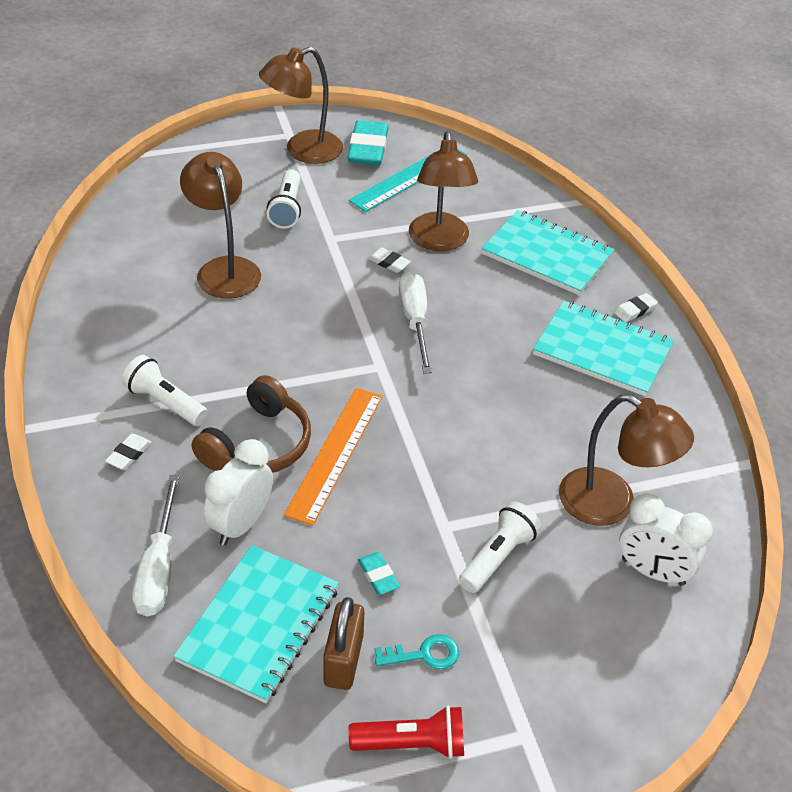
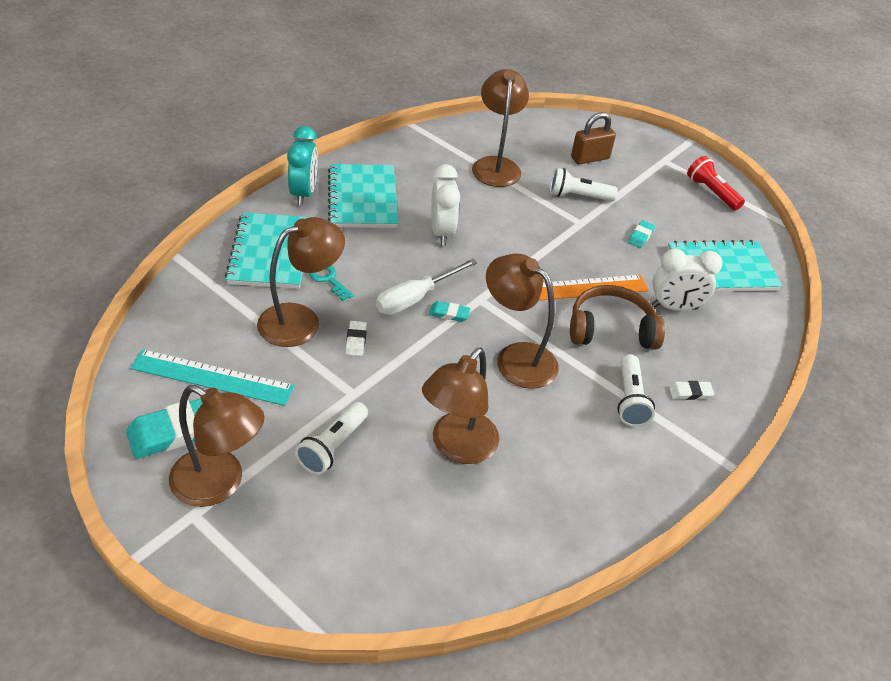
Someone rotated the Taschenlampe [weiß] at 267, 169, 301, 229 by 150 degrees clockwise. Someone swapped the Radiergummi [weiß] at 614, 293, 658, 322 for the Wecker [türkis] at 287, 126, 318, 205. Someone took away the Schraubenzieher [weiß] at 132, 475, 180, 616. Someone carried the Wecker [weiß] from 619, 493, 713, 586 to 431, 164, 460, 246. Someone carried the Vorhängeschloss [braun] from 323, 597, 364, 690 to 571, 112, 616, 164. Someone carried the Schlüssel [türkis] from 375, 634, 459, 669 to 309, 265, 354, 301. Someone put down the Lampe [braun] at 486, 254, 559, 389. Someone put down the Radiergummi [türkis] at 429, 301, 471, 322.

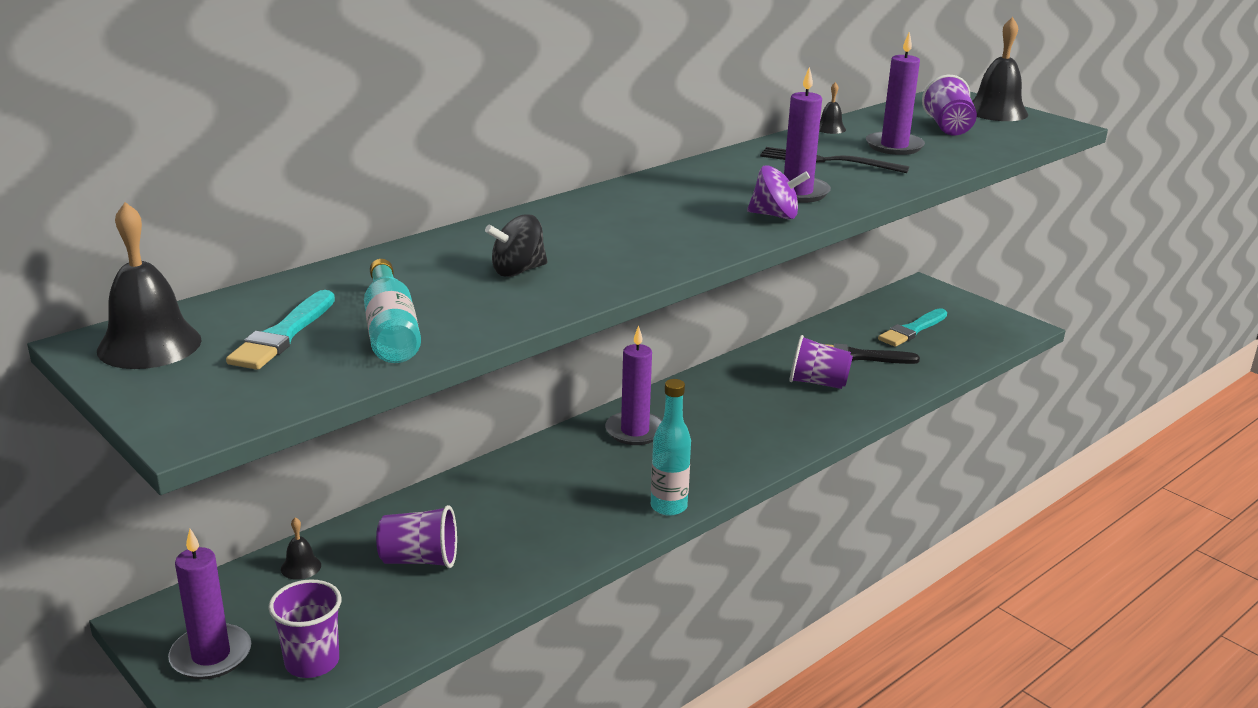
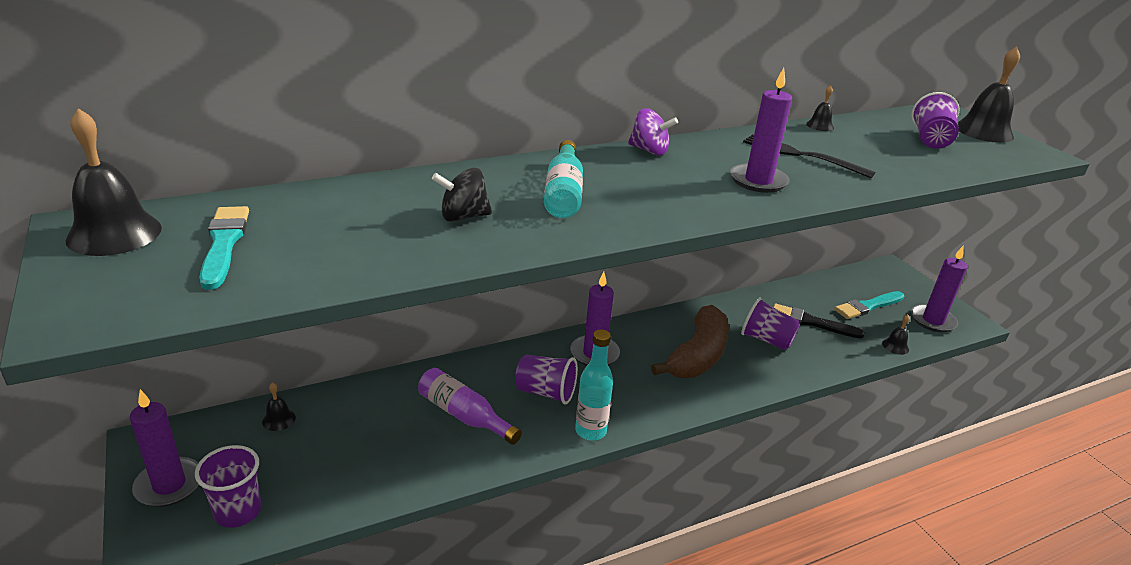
Someone carried the Kerze [lila] from 866, 31, 925, 155 to 911, 245, 967, 332. Someone carried the Kreisel [lila] from 747, 165, 810, 219 to 628, 108, 678, 155. Someone carried the Flasche [türkis] from 364, 259, 421, 363 to 544, 140, 583, 218. Someone rotated the Pinsel [türkis] at 226, 290, 335, 370 by 135 degrees clockwise. Someone carried the Becher [lila] from 376, 505, 457, 568 to 515, 354, 578, 404. Someone put down the Banane [braun] at 651, 305, 729, 378. Someone put down the Glocke [schwarz] at 882, 314, 910, 355. Someone put down the Flasche [lila] at 418, 368, 522, 445.

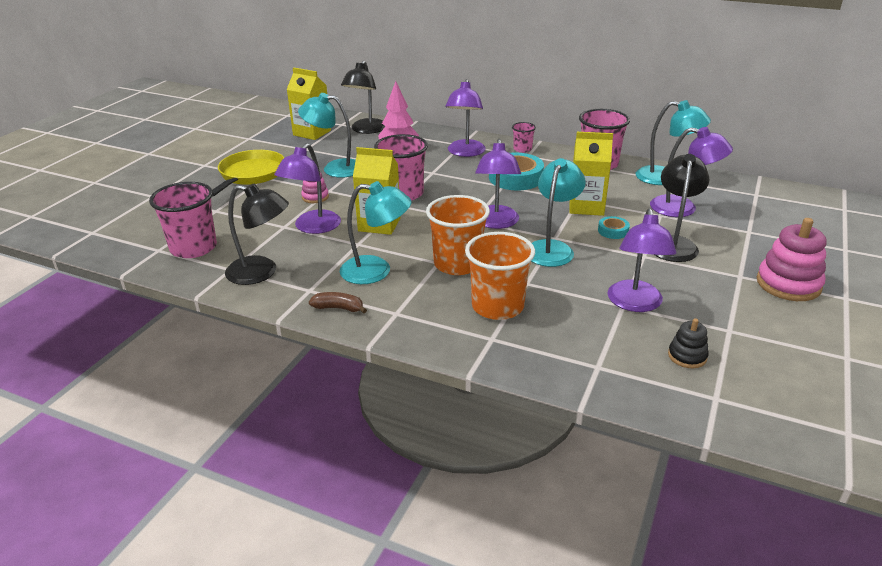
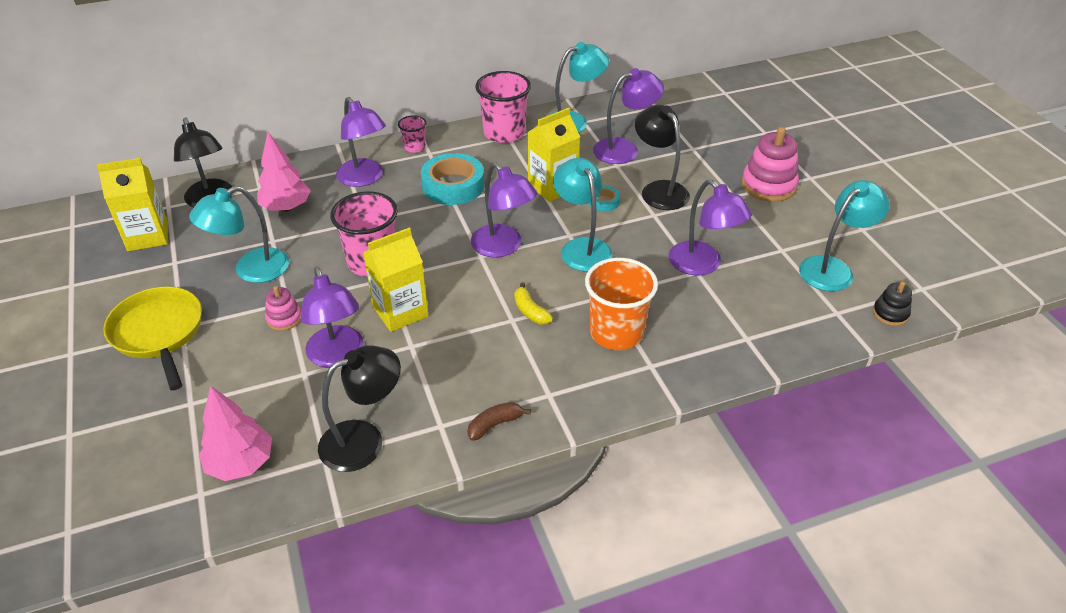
Someone carried the Lampe [türkis] from 340, 181, 412, 284 to 799, 180, 890, 291. Someone swapped the Becher [rosa] at 149, 182, 217, 258 for the Baum [rosa] at 199, 386, 272, 481. Someone swapped the Becher [orange] at 426, 195, 490, 275 for the Banane [gelb] at 514, 282, 553, 324. Someone carried the Stapelspielzeug [schwarz] from 668, 318, 709, 368 to 873, 281, 912, 326.

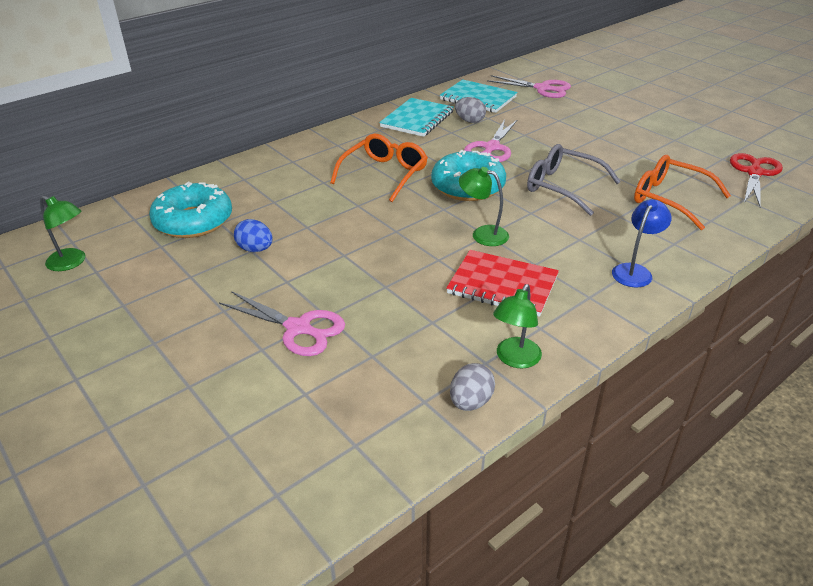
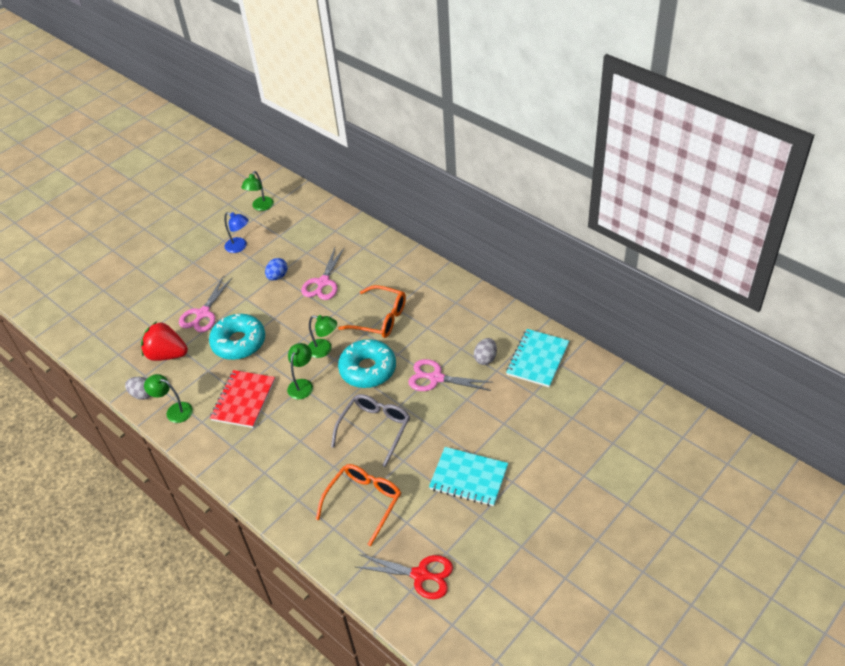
Someone carried the Schere [rosa] from 487, 75, 571, 98 to 301, 247, 345, 300. Someone carried the Notizbuch [türkis] from 379, 98, 454, 137 to 429, 447, 508, 506. Someone carried the Donut [türkis] from 149, 181, 232, 238 to 209, 314, 265, 360. Someone carried the Lampe [blau] from 612, 199, 672, 287 to 224, 212, 249, 253. Someone put down the Lampe [grün] at 308, 315, 337, 358. Someone put down the Erdbeere [rot] at 141, 321, 188, 361.

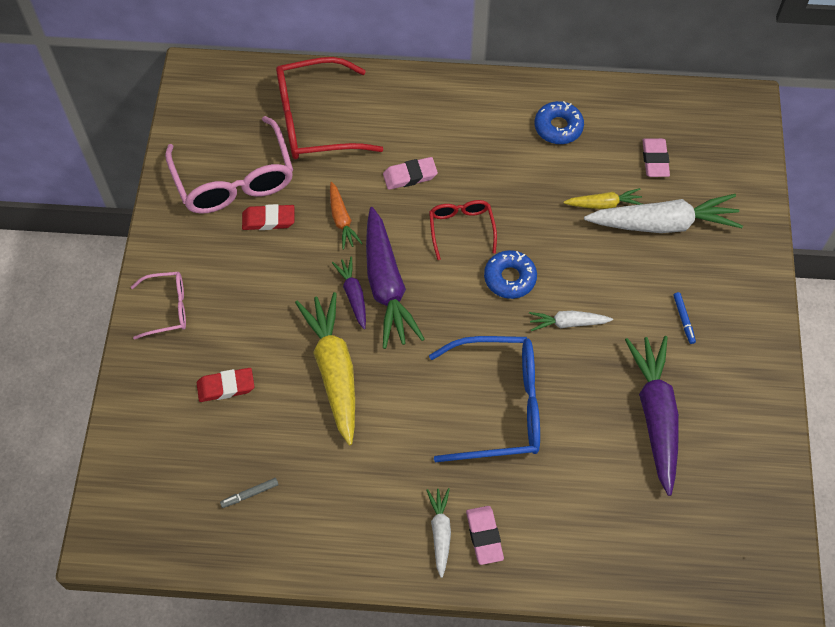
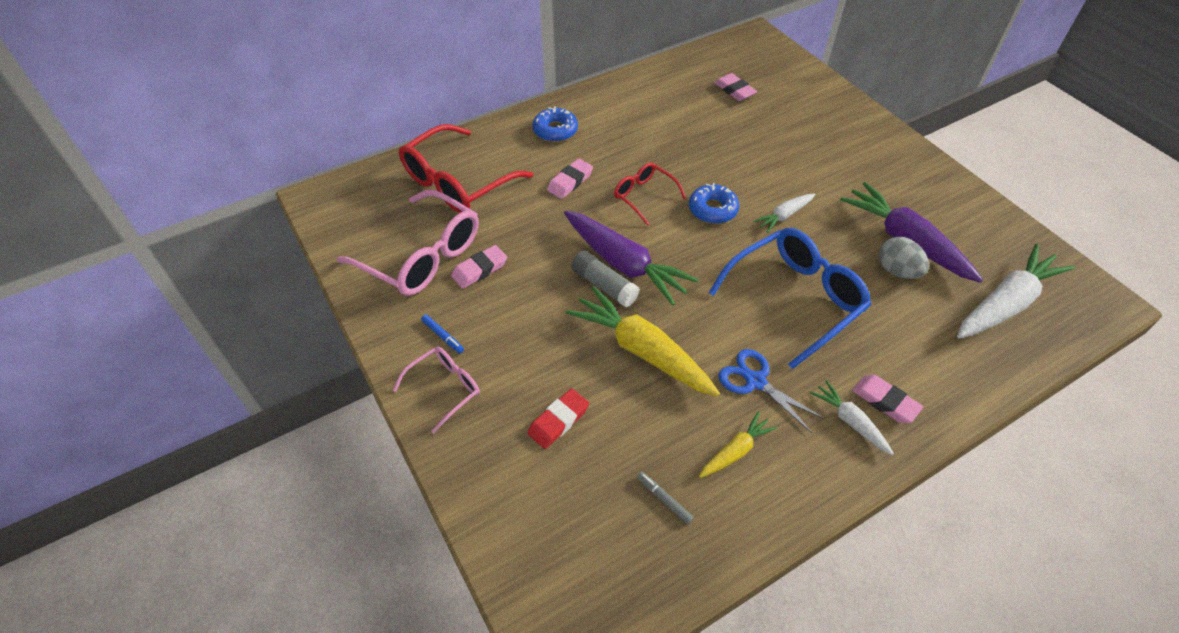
Someone carried the Donut [blau] from 535, 101, 584, 144 to 532, 106, 578, 142. Someone took away the Karotte [orange] at 330, 182, 363, 250. Someone carried the Karotte [gelb] from 564, 188, 642, 209 to 699, 411, 777, 478. Someone carried the Karotte [weiß] from 584, 194, 743, 233 to 957, 244, 1075, 339. Someone repainted the Radiergummi [rot] at 242, 204, 294, 230, which became the Radiergummi [rosa] at 451, 245, 507, 289. Someone swapped the Karotte [lila] at 332, 257, 366, 329 for the Klebestift [grau] at 571, 251, 640, 307. Someone carried the Filzstift [blau] from 673, 292, 696, 344 to 421, 314, 464, 353. Someone rotated the Filzstift [grau] at 220, 478, 279, 508 by 105 degrees clockwise. Someone put down the Ei [grau] at 879, 237, 929, 279. Someone put down the Schere [blau] at 718, 349, 825, 433.

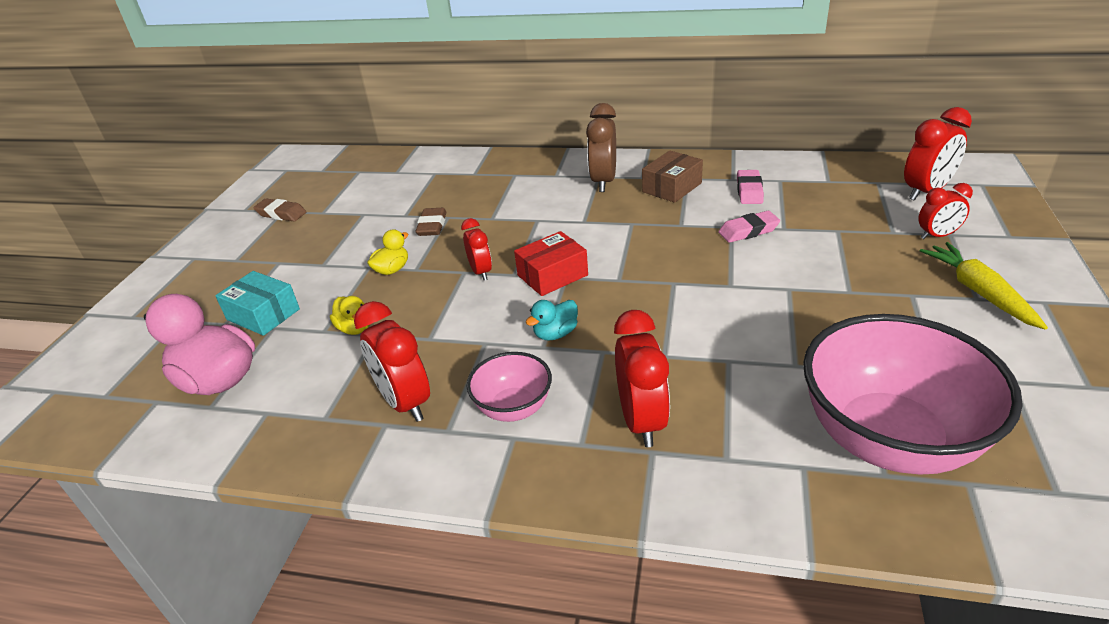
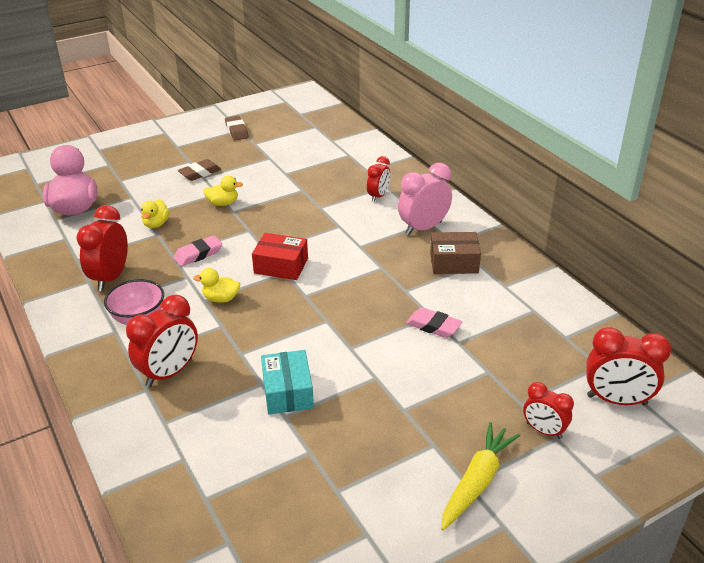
Someone repainted the Wecker [braun] at 586, 103, 616, 192, which became the Wecker [rosa] at 398, 163, 452, 235. Someone carried the Radiergummi [rosa] from 737, 170, 764, 204 to 173, 235, 222, 267. Someone carried the Radiergummi [braun] from 416, 208, 447, 236 to 178, 159, 221, 181. Someone carried the Wecker [rot] from 461, 218, 492, 280 to 367, 156, 390, 202. Someone carried the Schachtel [türkis] from 215, 271, 300, 336 to 261, 350, 314, 414. Someone repainted the Ente [türkis] at 526, 300, 578, 341, which became the Ente [gelb] at 193, 268, 240, 302. Someone took away the Schüssel [rosa] at 803, 314, 1023, 475.

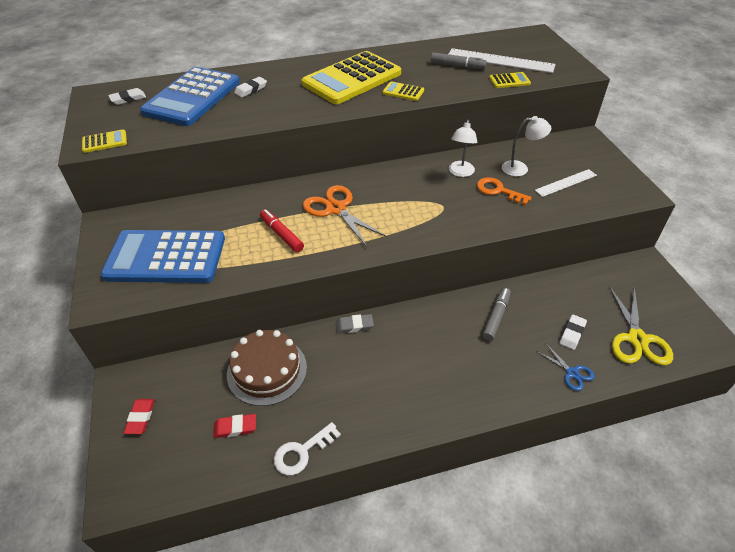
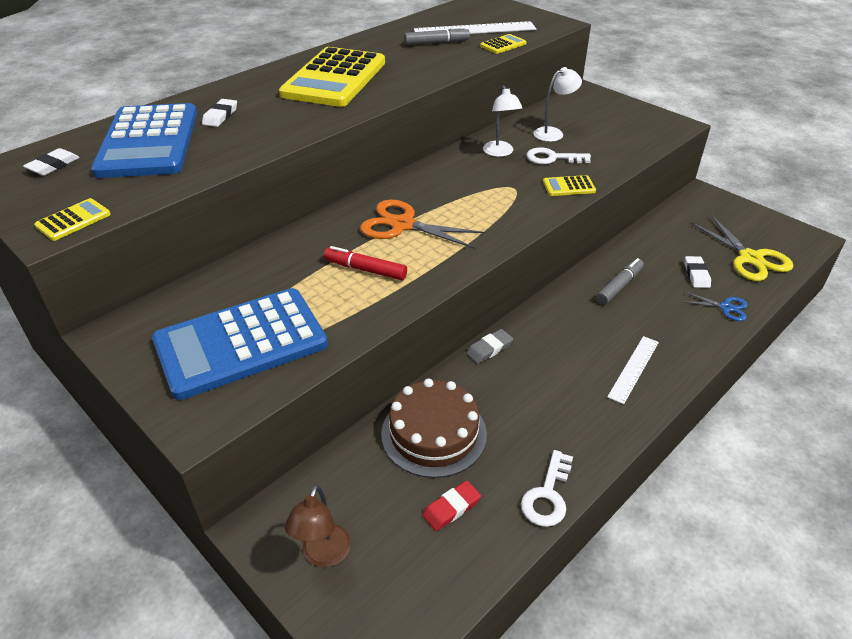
Someone carried the Taschenrechner [gelb] from 382, 81, 424, 101 to 543, 175, 596, 196. Someone carried the Lineal [weiß] from 535, 169, 597, 197 to 607, 336, 659, 404. Someone repainted the Schlüssel [orange] at 477, 177, 532, 205, which became the Schlüssel [weiß] at 526, 147, 591, 164. Someone rotated the Filzstift [grau] at 482, 288, 511, 341 by 45 degrees clockwise. Someone swapped the Radiergummi [rot] at 124, 399, 155, 434 for the Lampe [braun] at 285, 485, 351, 567.

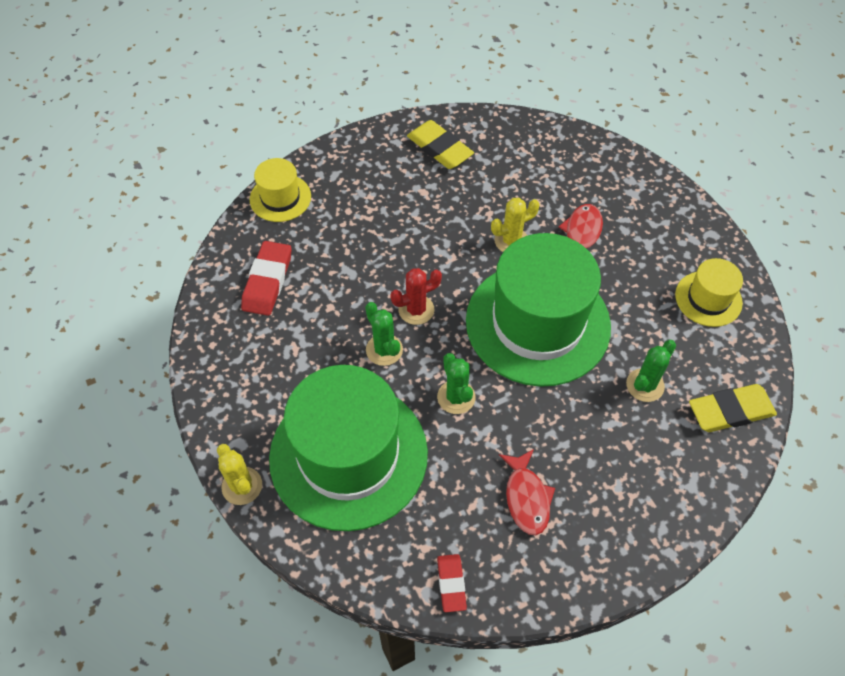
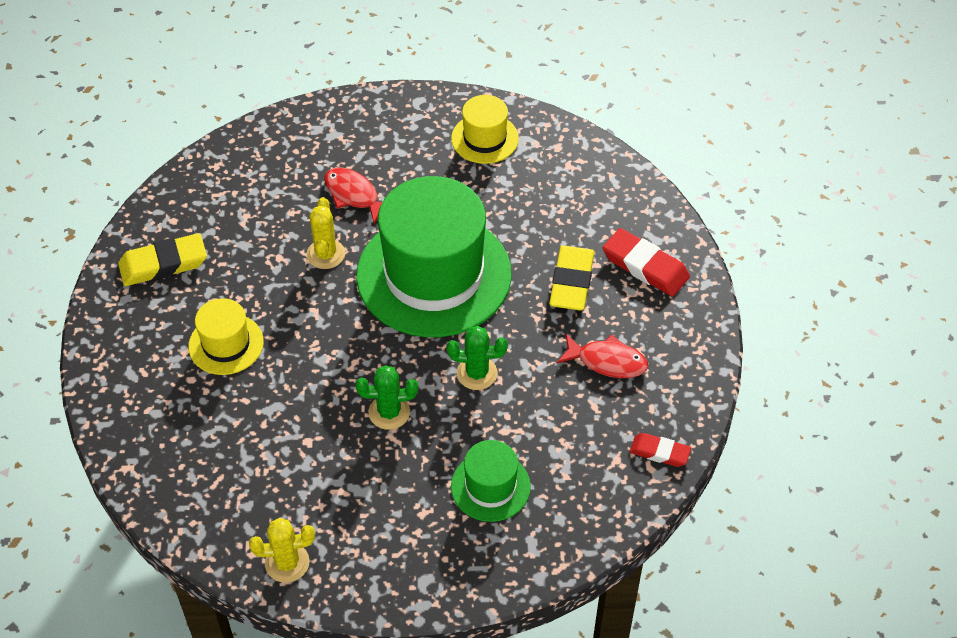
Someone carried the Hut [gelb] from 250, 158, 311, 222 to 189, 298, 264, 375. Someone carried the Radiergummi [rot] from 241, 241, 291, 316 to 603, 228, 690, 296. Someone took away the Kaktus [rot] at 390, 268, 442, 325. Someone took away the Kaktus [grün] at 626, 340, 676, 402. Someone scaled the Hut [grün] at 269, 365, 428, 531 by 0.47. Someone carried the Radiergummi [gelb] from 689, 384, 777, 432 to 549, 245, 595, 311. Someone carried the Kaktus [gelb] from 217, 444, 262, 505 to 249, 518, 315, 583.

